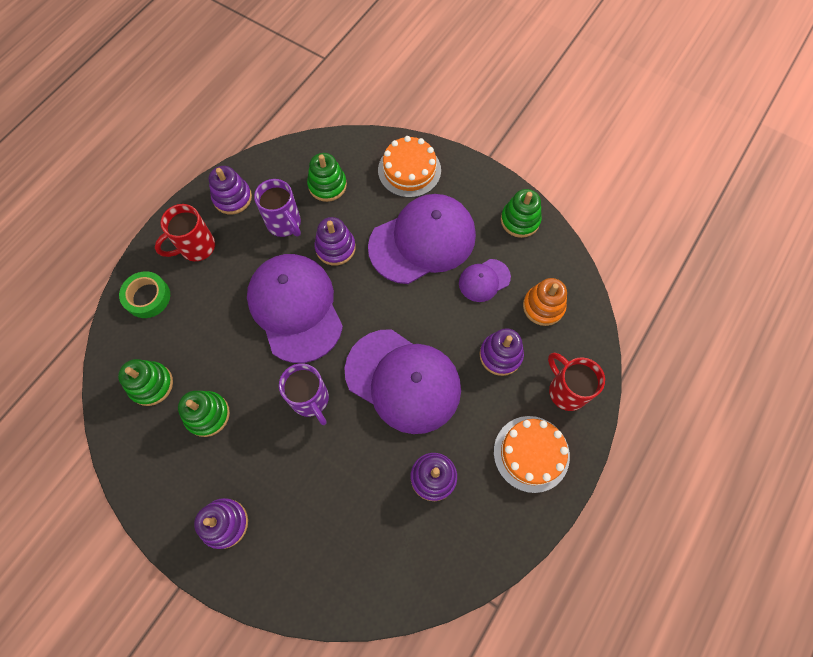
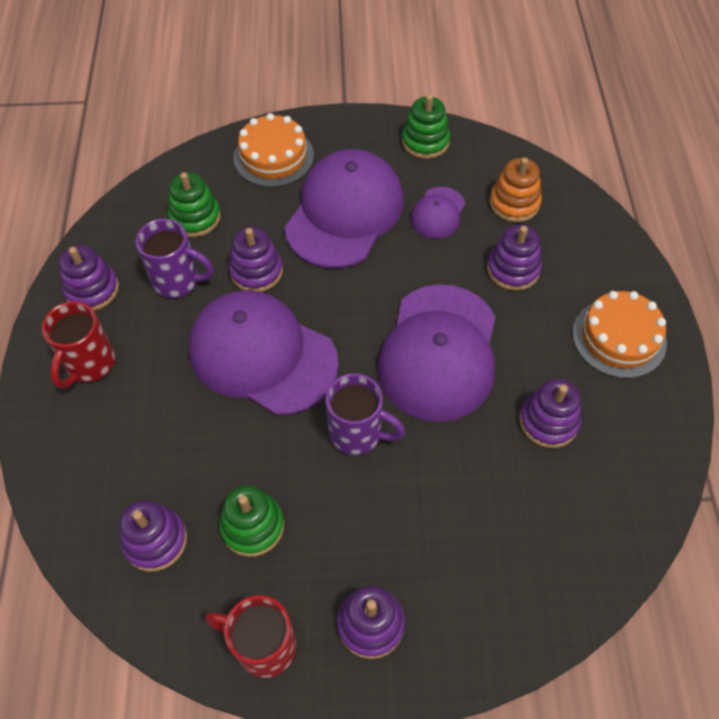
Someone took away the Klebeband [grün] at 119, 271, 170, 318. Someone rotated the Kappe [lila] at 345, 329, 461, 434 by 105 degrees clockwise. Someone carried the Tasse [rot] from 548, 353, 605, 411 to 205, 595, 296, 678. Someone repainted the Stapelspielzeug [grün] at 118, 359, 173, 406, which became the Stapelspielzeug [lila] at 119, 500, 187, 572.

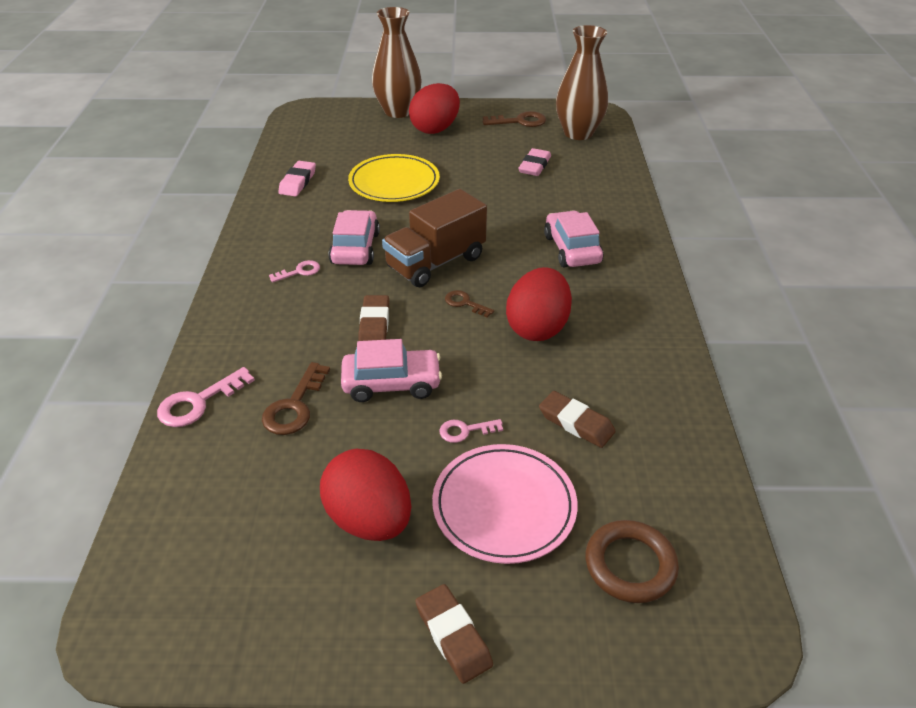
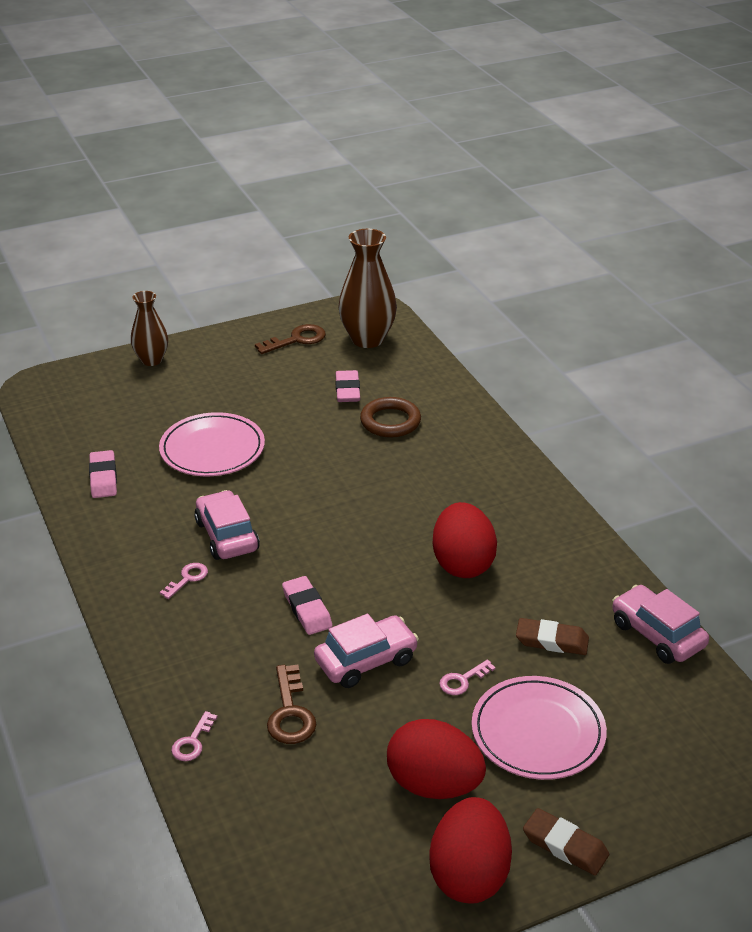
Someone scaled the Vase [braun] at 372, 7, 422, 118 by 0.63. Someone carried the Ei [rot] from 409, 83, 460, 134 to 429, 797, 512, 904. Someone repainted the Teller [gelb] at 348, 154, 440, 202, which became the Teller [rosa] at 159, 412, 265, 476. Someone took away the Lastwagen [braun] at 382, 189, 487, 287. Someone carried the Auto [rosa] from 544, 210, 604, 267 to 612, 585, 709, 664. Someone took away the Schlüssel [braun] at 445, 290, 494, 318. Someone repainted the Radiergummi [braun] at 359, 295, 389, 341, which became the Radiergummi [rosa] at 282, 576, 332, 635. Someone scaled the Schlüssel [rosa] at 157, 367, 255, 427 by 0.62. Someone carried the Ring [braun] from 585, 520, 679, 603 to 360, 397, 421, 438.

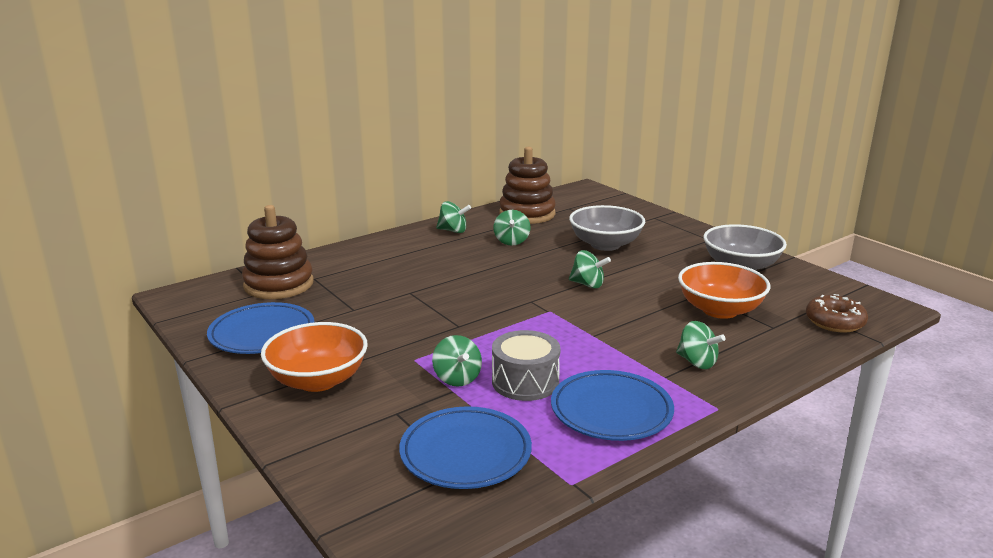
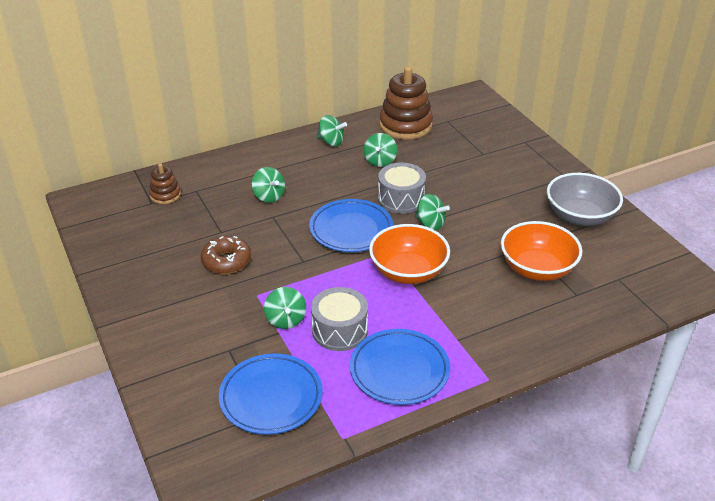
Someone scaled the Stapelspielzeug [braun] at 242, 205, 314, 299 by 0.52. Someone took away the Schüssel [grau] at 569, 205, 645, 251. Someone carried the Donut [braun] from 806, 294, 868, 333 to 201, 236, 251, 274. Someone carried the Teller [blau] from 207, 302, 314, 354 to 309, 199, 393, 252. Someone carried the Kreisel [grün] from 676, 321, 725, 369 to 252, 167, 285, 203. Someone carried the Schüssel [orange] from 261, 322, 368, 392 to 369, 224, 450, 284. Someone put down the Trommel [grau] at 378, 163, 426, 214.

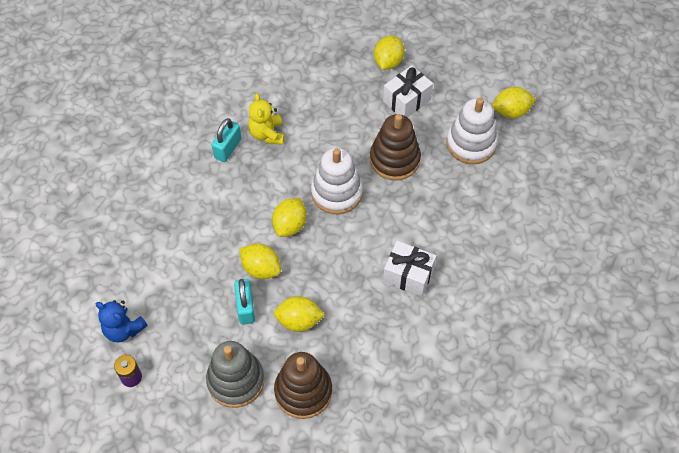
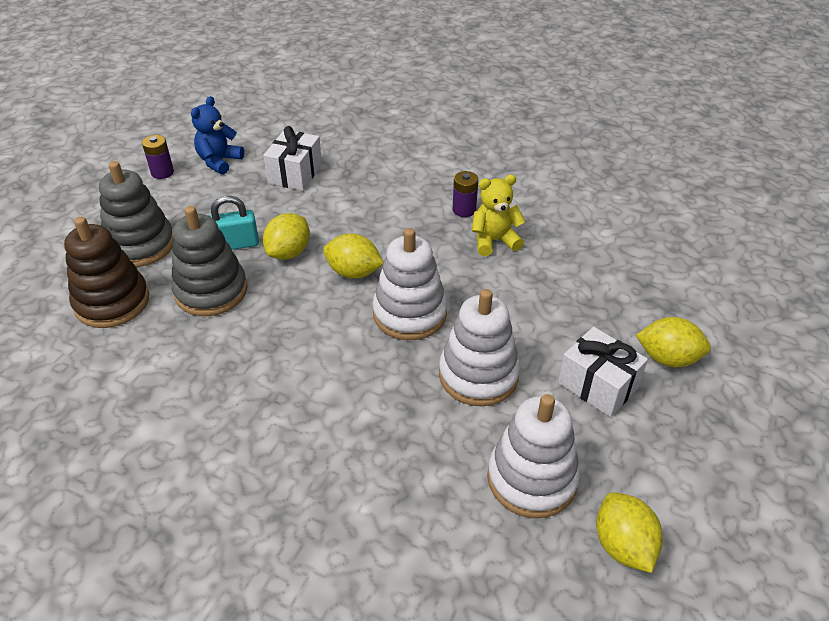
Someone repainted the Stapelspielzeug [braun] at 370, 114, 421, 181, which became the Stapelspielzeug [weiß] at 439, 289, 520, 406. Someone swapped the Vorhängeschloss [türkis] at 212, 118, 241, 162 for the Batterie [lila] at 453, 171, 478, 217. Someone carried the Geschenk [weiß] from 383, 241, 436, 297 to 263, 126, 322, 191. Someone swapped the Zitrone [gelb] at 274, 296, 325, 332 for the Stapelspielzeug [grau] at 171, 206, 247, 316.

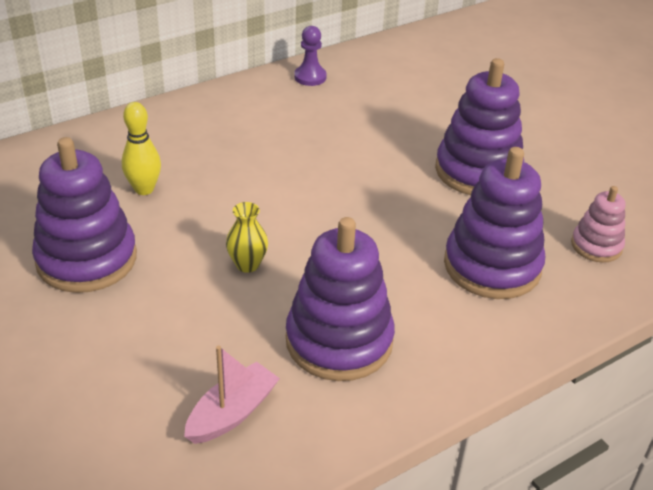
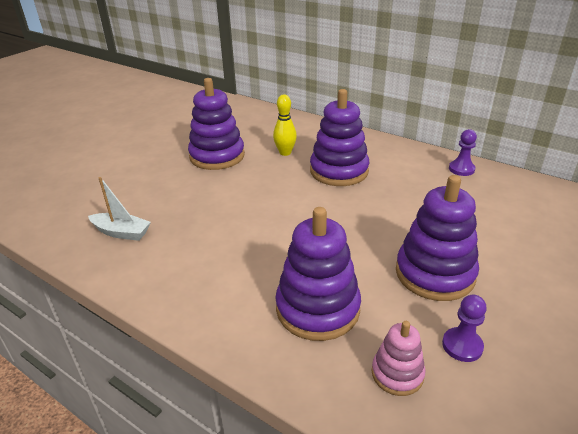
Someone took away the Vase [gelb] at 226, 202, 268, 273. Someone carried the Stapelspielzeug [lila] from 286, 217, 395, 381 to 310, 89, 369, 186. Someone repainted the Boot [rosa] at 184, 345, 280, 444, which became the Boot [weiß] at 88, 177, 151, 241. Someone put down the Bauer [lila] at 442, 295, 487, 362.

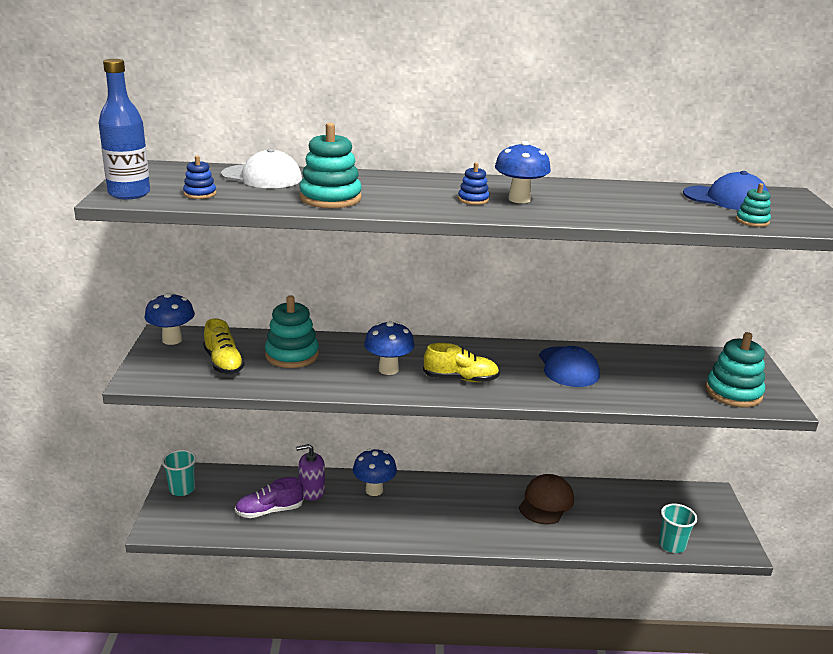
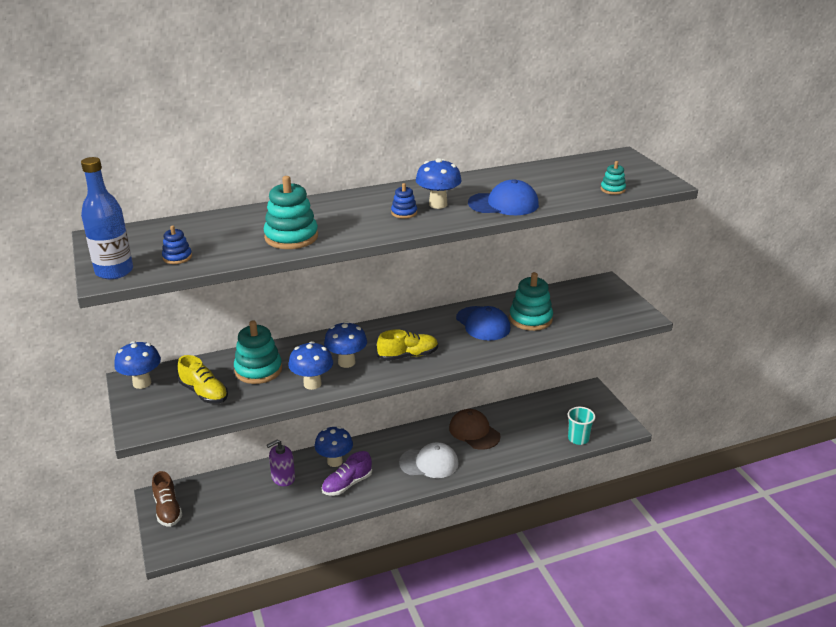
Someone carried the Kappe [weiß] from 221, 148, 302, 188 to 399, 442, 459, 478. Someone carried the Kappe [blau] from 683, 171, 770, 210 to 468, 179, 539, 215. Someone carried the Stapelspielzeug [türkis] from 705, 332, 765, 407 to 509, 272, 553, 331. Someone swapped the Becher [türkis] at 162, 450, 196, 496 for the Schuh [braun] at 152, 471, 182, 527. Someone rotated the Kappe [braun] at 519, 474, 574, 524 by 45 degrees counterclockwise. Someone carried the Schuh [lila] from 235, 477, 304, 518 to 322, 451, 372, 496. Someone put down the Pilz [blau] at 288, 341, 333, 390.

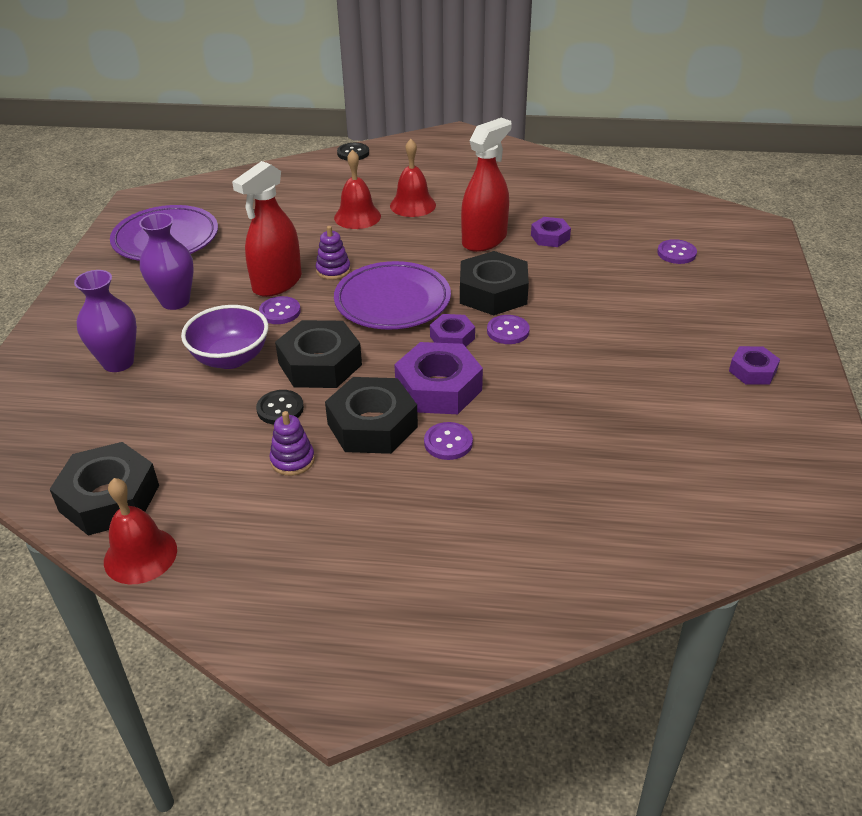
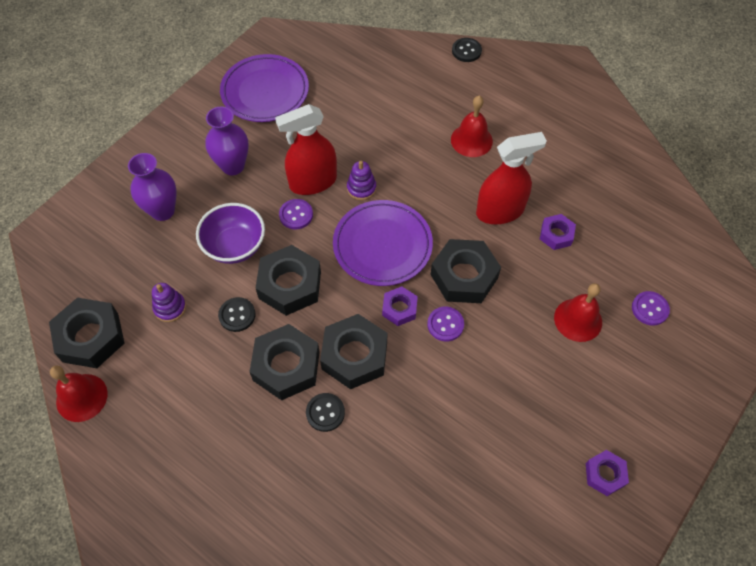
Someone carried the Glocke [rot] from 334, 150, 381, 229 to 554, 283, 602, 342. Someone repainted the Sechskantmutter [lila] at 394, 342, 483, 414, which became the Sechskantmutter [schwarz] at 320, 314, 387, 389. Someone carried the Stapelspielzeug [lila] from 270, 411, 315, 476 to 152, 283, 186, 322. Someone repainted the Knopf [lila] at 424, 422, 473, 460, which became the Knopf [schwarz] at 306, 393, 345, 432.

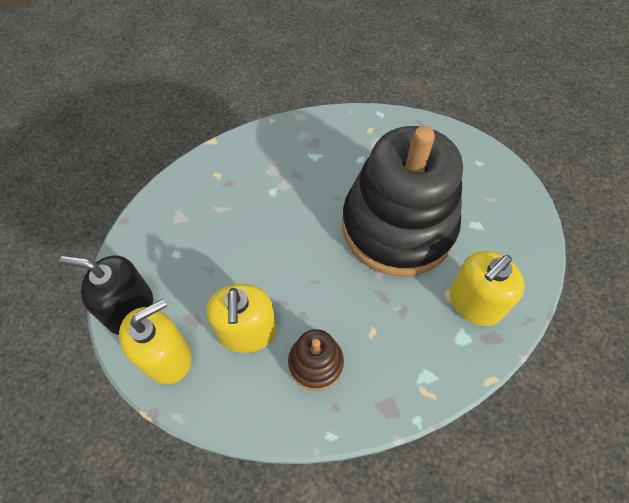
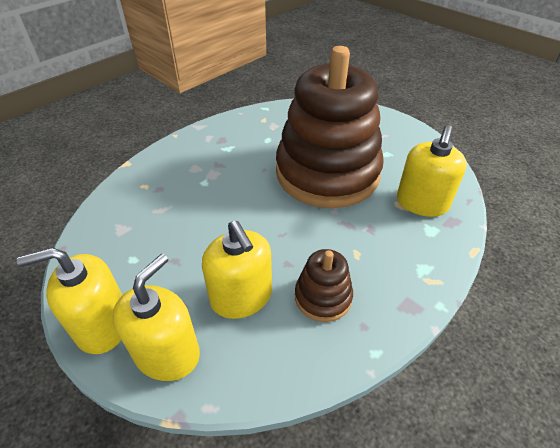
Someone repainted the Stapelspielzeug [schwarz] at 342, 126, 463, 276, which became the Stapelspielzeug [braun] at 276, 46, 384, 208. Someone repainted the Seifenspender [schwarz] at 60, 255, 153, 335, which became the Seifenspender [gelb] at 17, 248, 122, 354.

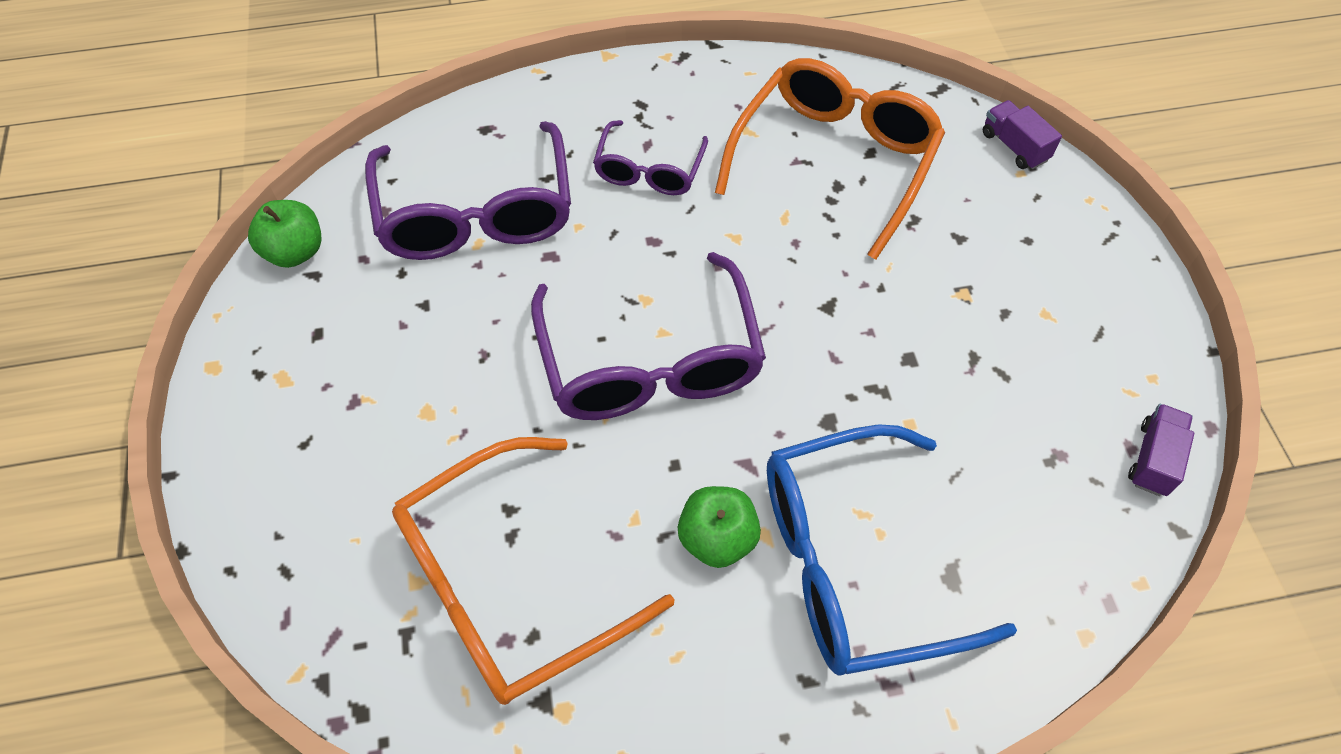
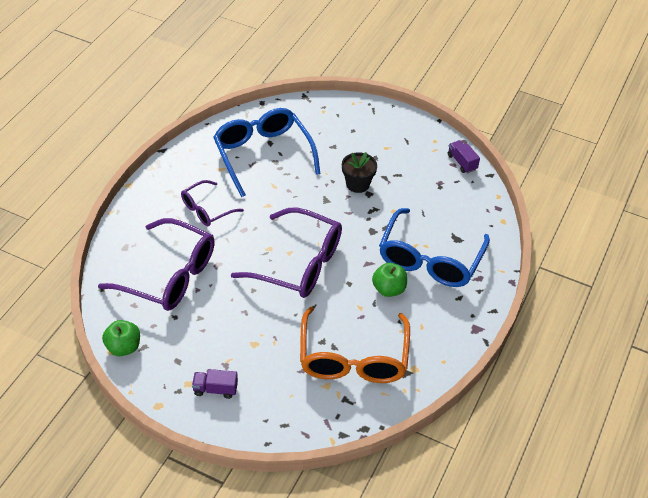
Someone repainted the Brille [orange] at 715, 58, 945, 260, which became the Brille [blau] at 213, 108, 321, 197. Someone carried the Lastwagen [lila] from 983, 100, 1062, 169 to 192, 369, 238, 399. Someone rotated the Brille [lila] at 593, 120, 708, 195 by 90 degrees clockwise. Someone put down the Blumentopf [schwarz] at 342, 152, 377, 193.

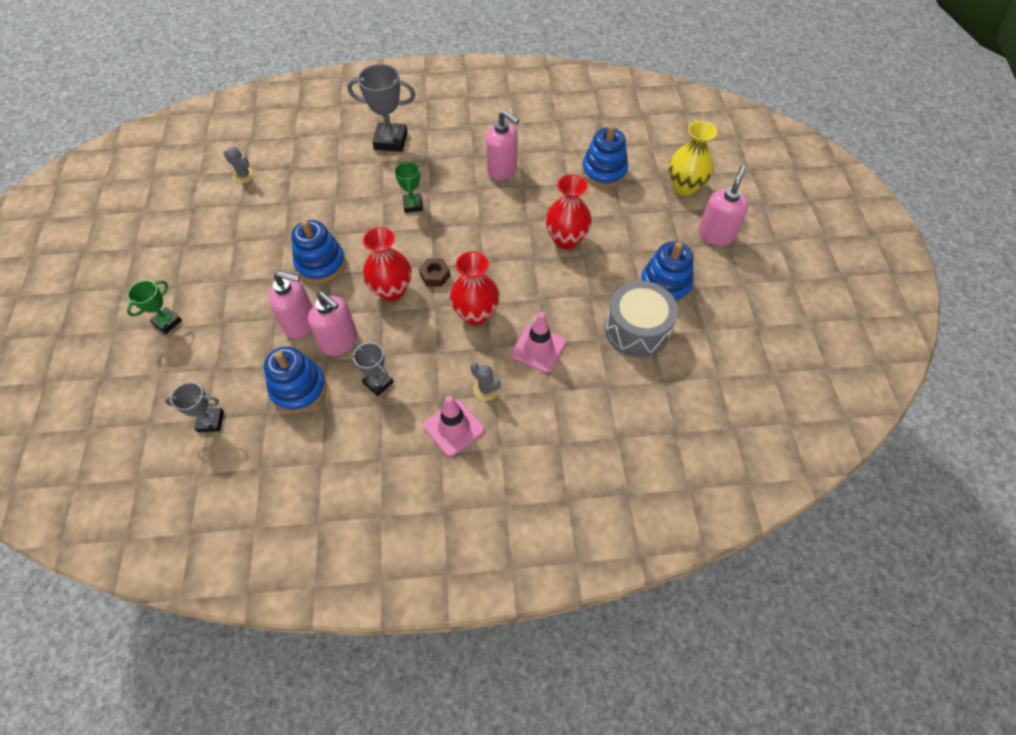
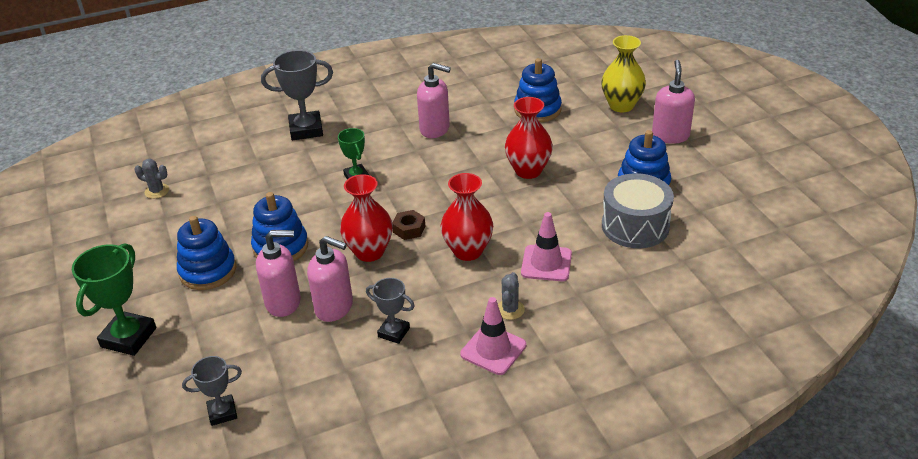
Someone scaled the Pokal [grün] at 127, 280, 182, 334 by 1.68. Someone carried the Stapelspielzeug [blau] from 264, 346, 327, 413 to 177, 216, 236, 290. Someone rotated the Kaktus [grau] at 470, 363, 501, 401 by 75 degrees clockwise.

